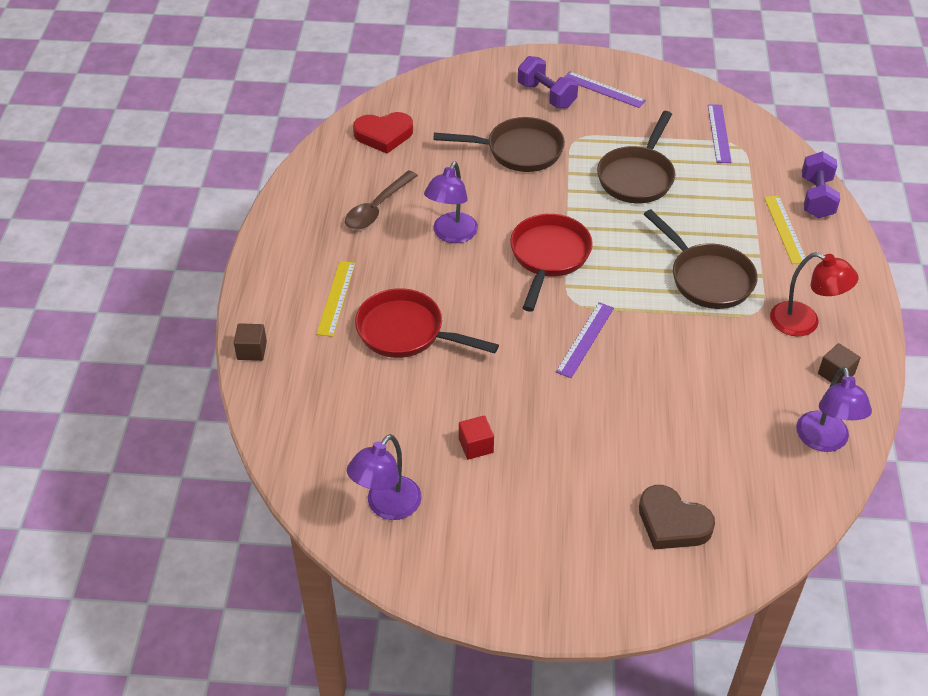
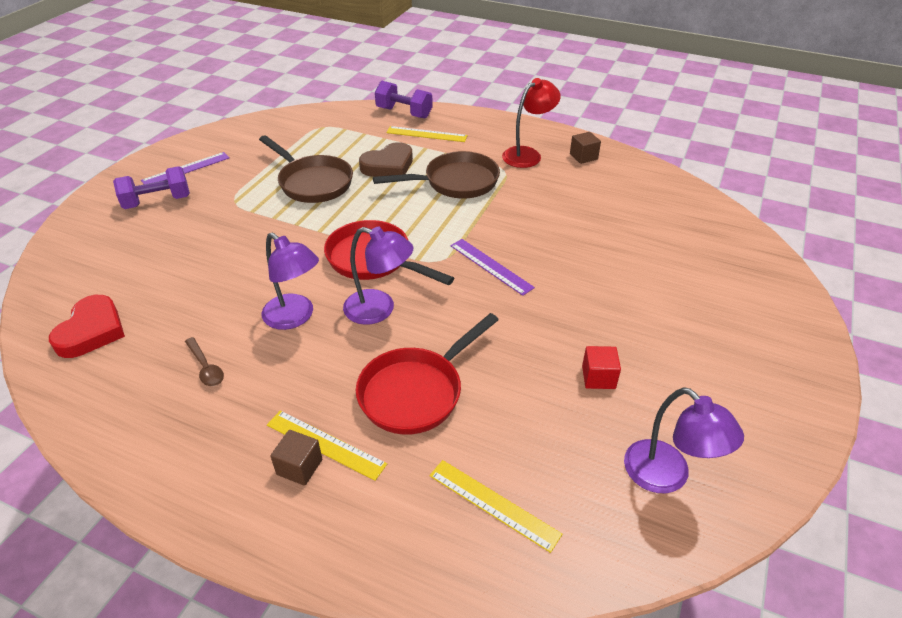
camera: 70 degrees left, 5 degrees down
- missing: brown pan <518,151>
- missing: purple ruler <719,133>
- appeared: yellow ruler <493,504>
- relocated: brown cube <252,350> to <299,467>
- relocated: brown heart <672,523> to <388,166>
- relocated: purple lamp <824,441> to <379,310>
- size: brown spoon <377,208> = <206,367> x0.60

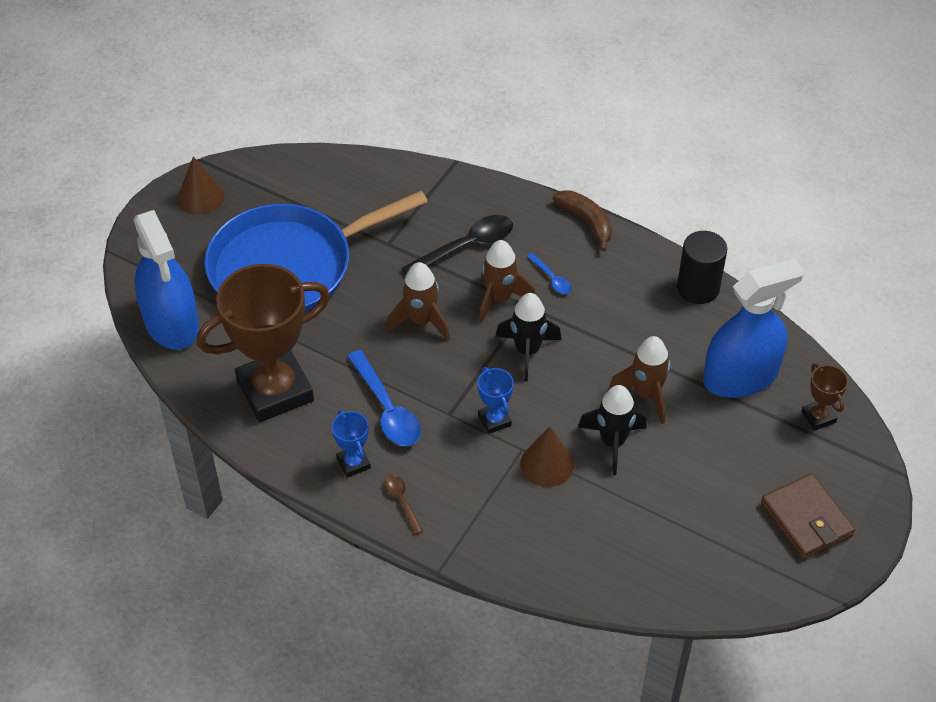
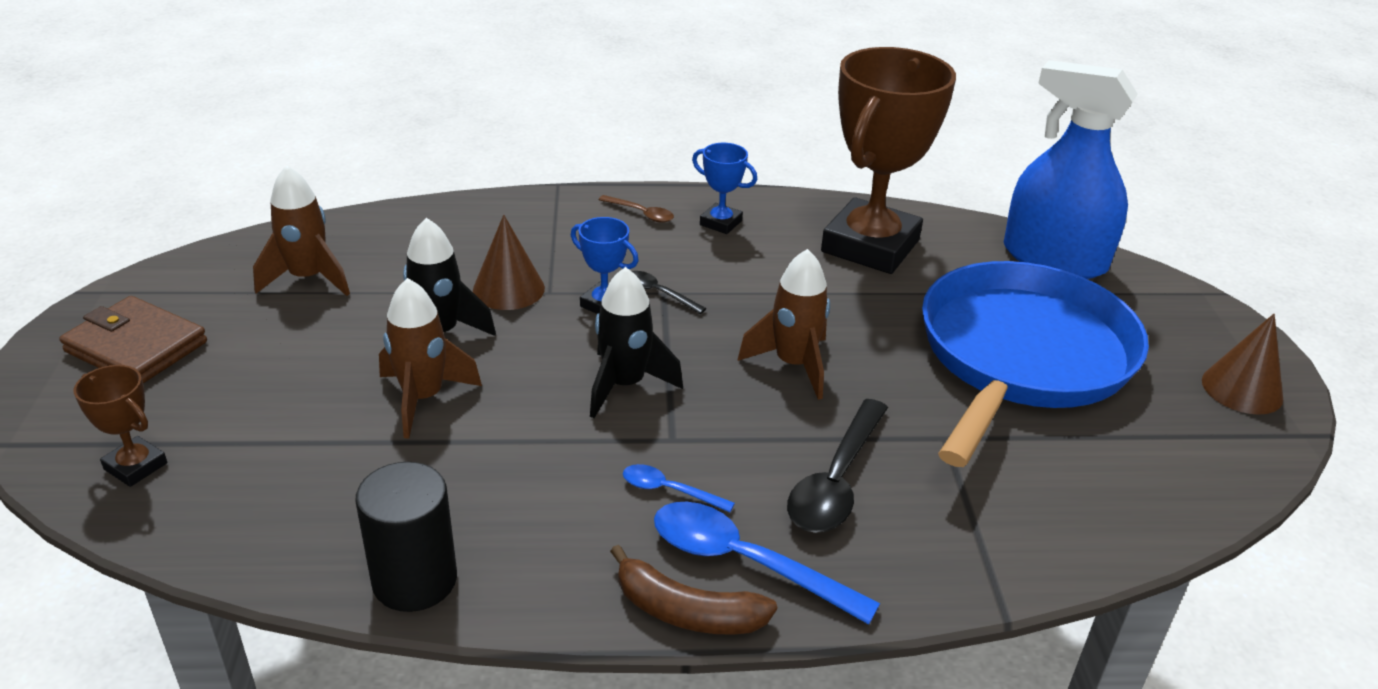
camera: 145 degrees right, 15 degrees down
- missing: blue spray bottle <740,376>
- appeared: black spoon <658,293>
- relocated: blue spoon <387,409> to <745,562>
- relocated: brown rocket <499,299> to <308,279>

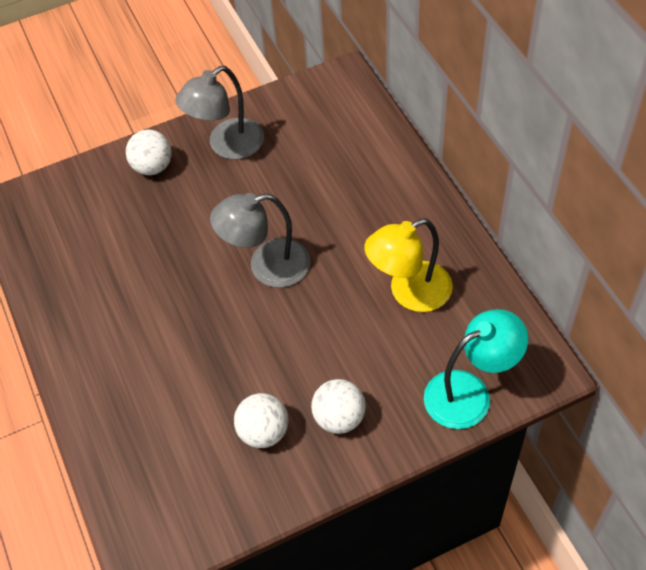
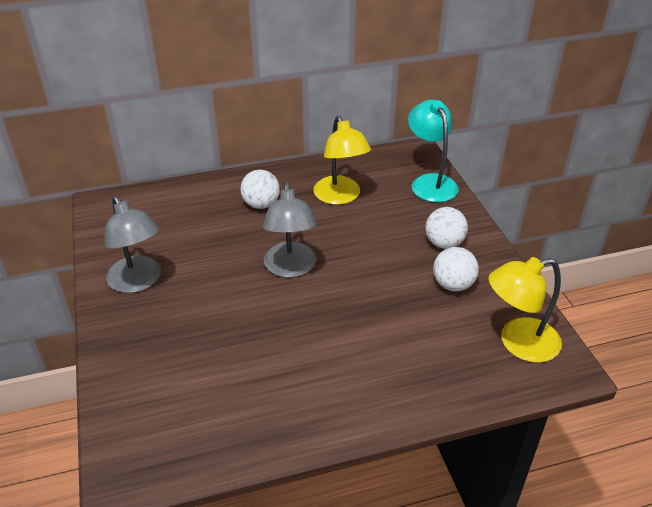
camera: 85 degrees left, 15 degrees down
- appeared: yellow lamp <518,343>
- relocated: white ball <153,167> to <261,204>

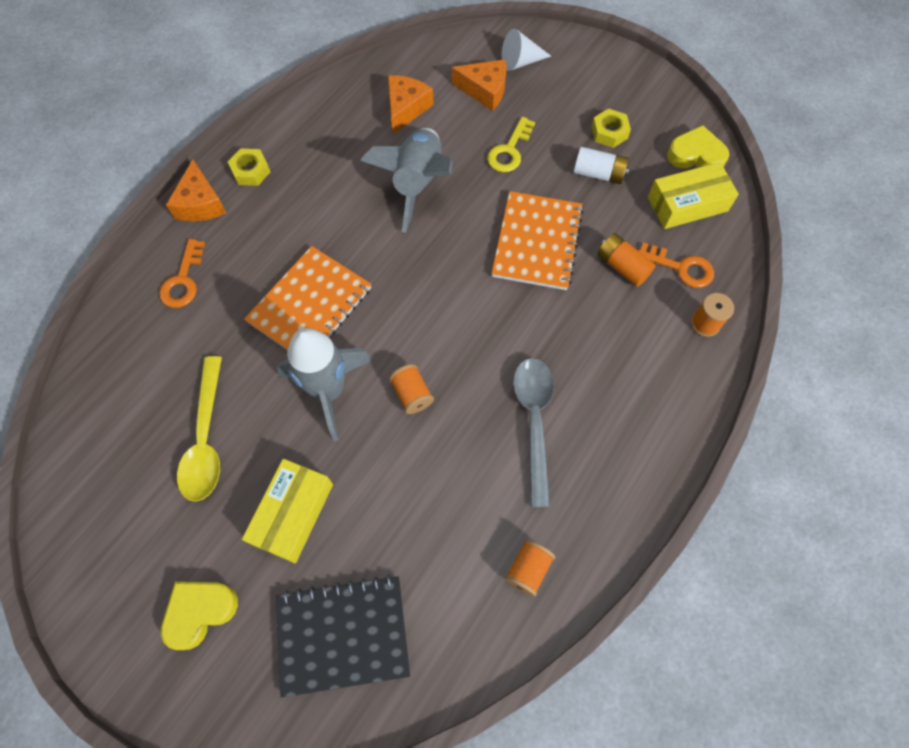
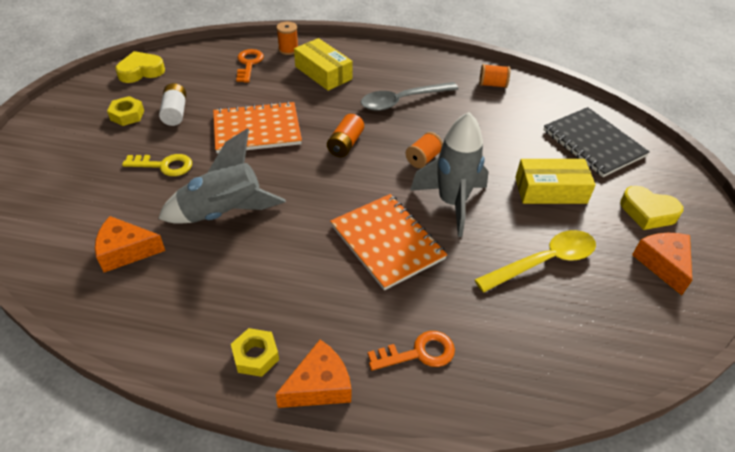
camera: 115 degrees left, 20 degrees down
- missing: white cone <520,62>
- relocated: orange cheese <485,90> to <663,264>
- relocated: orange battery <622,266> to <345,144>
- relocated: yellow box <687,204> to <323,73>
- spun: orange notebook <310,305> = <387,242> 45 degrees clockwise
- spun: yellow heart <696,155> = <141,71> 75 degrees clockwise

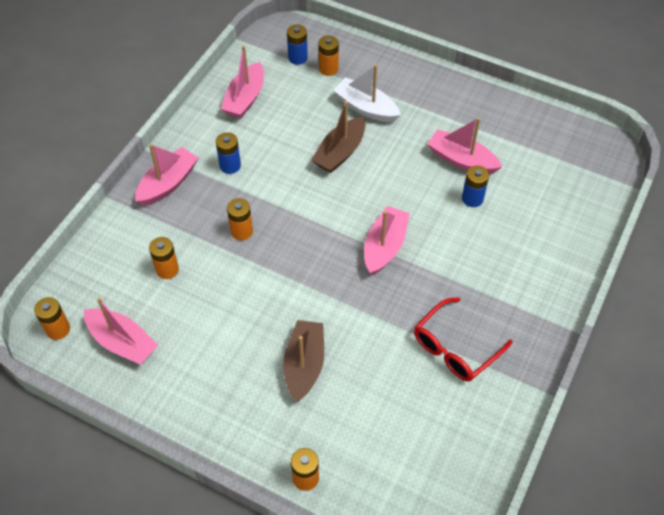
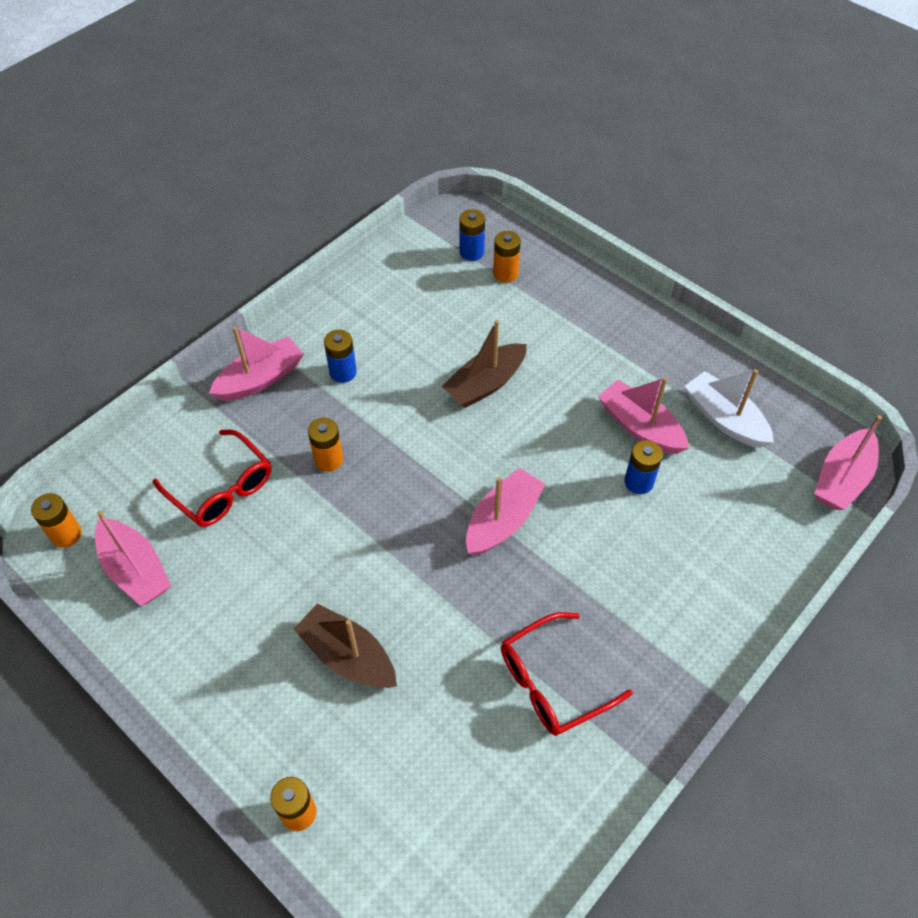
camera: 15 degrees right, 0 degrees up
- relocated: pink boat <245,99> to <842,478>
- relocated: white boat <366,108> to <724,419>
- exchanged: orange battery <167,269> to red glasses <221,488>
- spun: brown boat <304,365> = <348,656> 75 degrees counterclockwise

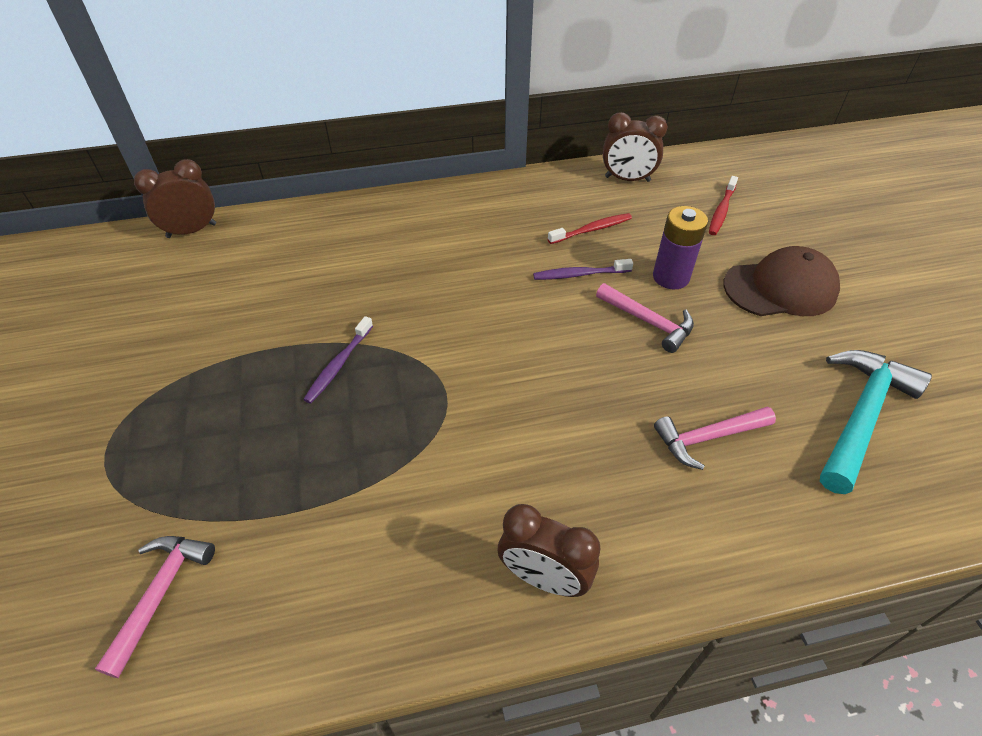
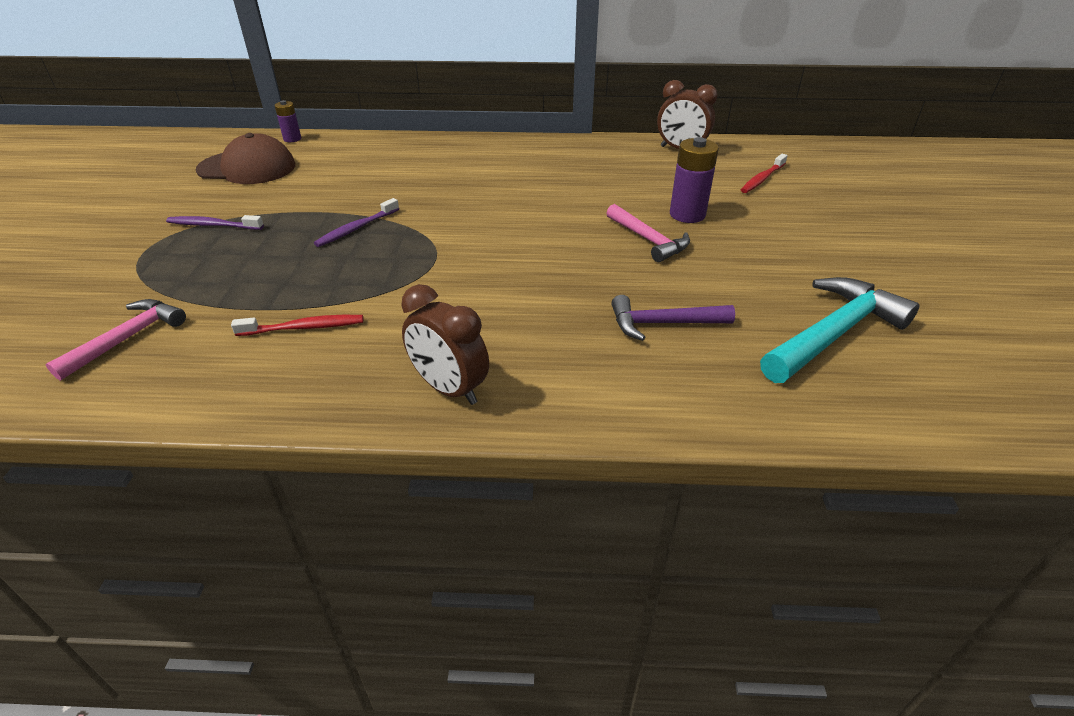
camera: 15 degrees right, 10 degrees down
- relocated: purple toothbrush <579,274> to <213,225>
- relocated: red toothbrush <592,230> to <304,327>
- relocated: brown cap <780,288> to <247,168>
- exchanged: brown clock <191,230> to purple battery <292,139>
- colour: pink hammer <708,438> to purple hammer <663,324>

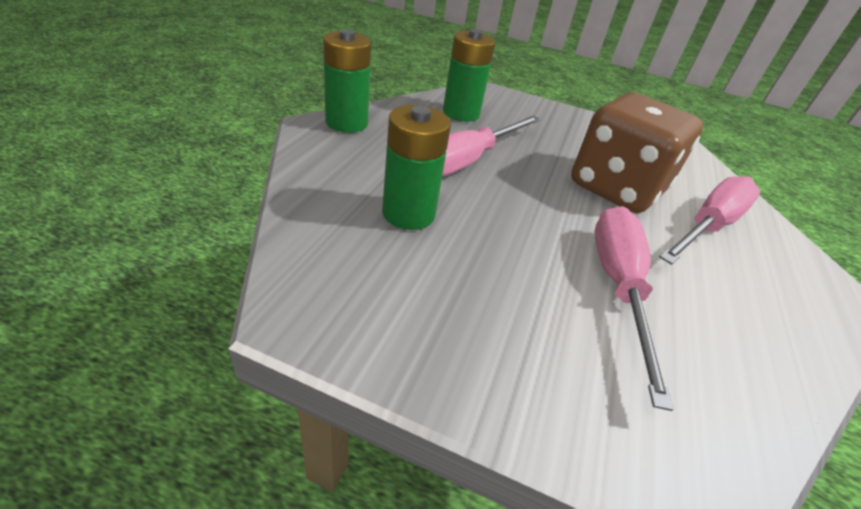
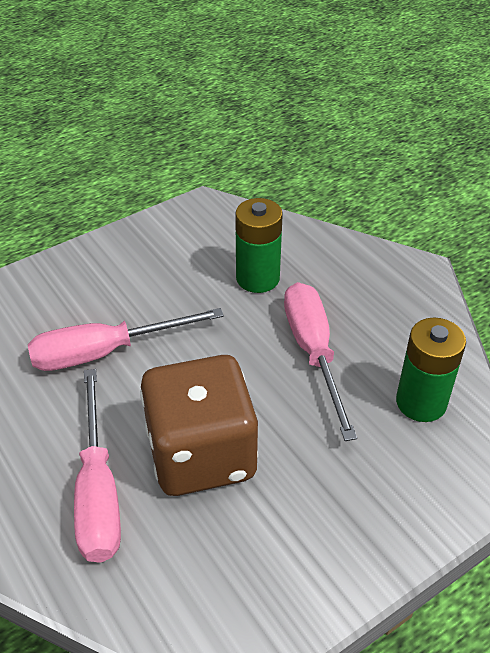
camera: 130 degrees right, 5 degrees up
- missing: green battery <346,123>
- spun: pink screwdriver <618,286> = <105,352> 120 degrees clockwise

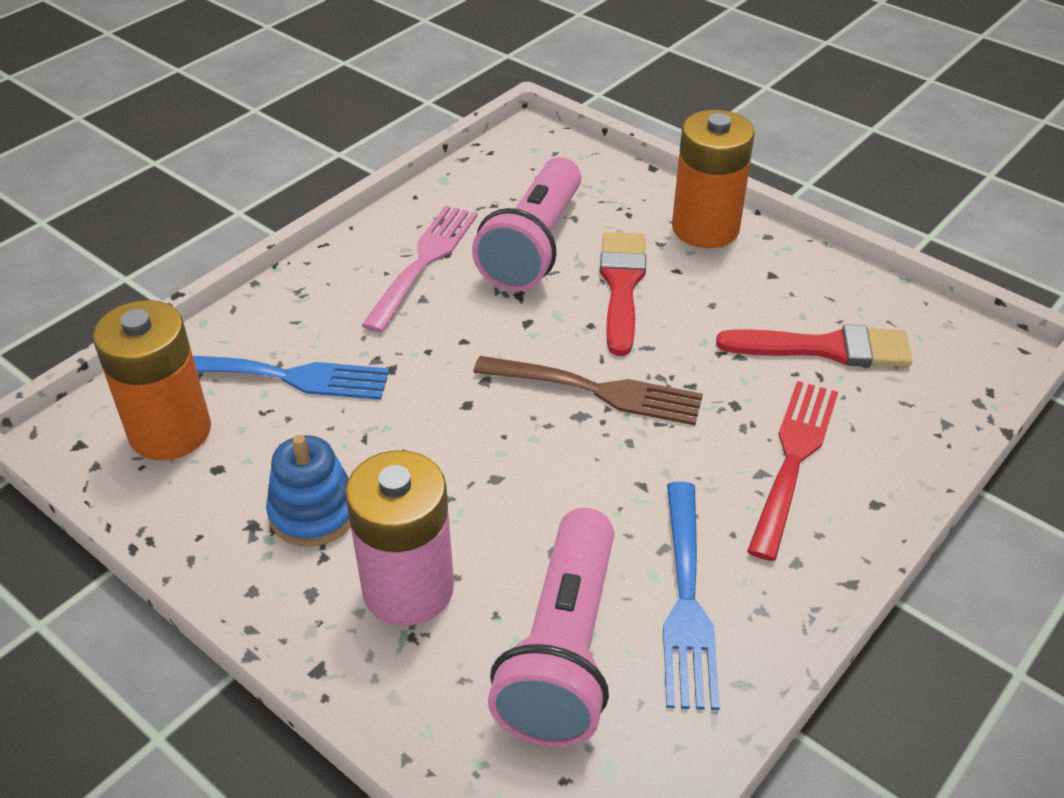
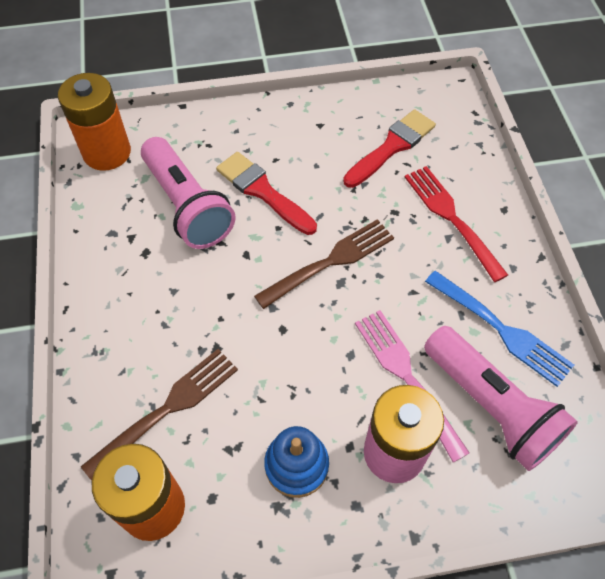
camera: 50 degrees left, 15 degrees up
- relocated: pink fork <423,263> to <407,378>
- relocated: orange battery <705,228> to <107,152>
- colour: blue fork <283,377> to brown fork <167,410>

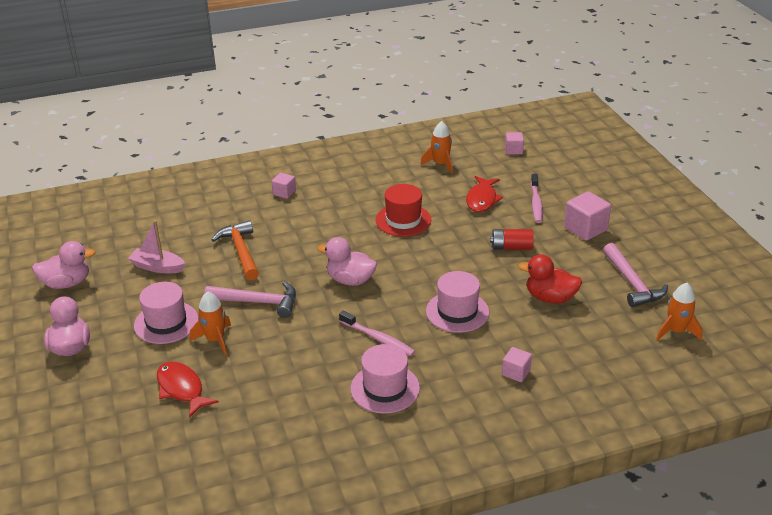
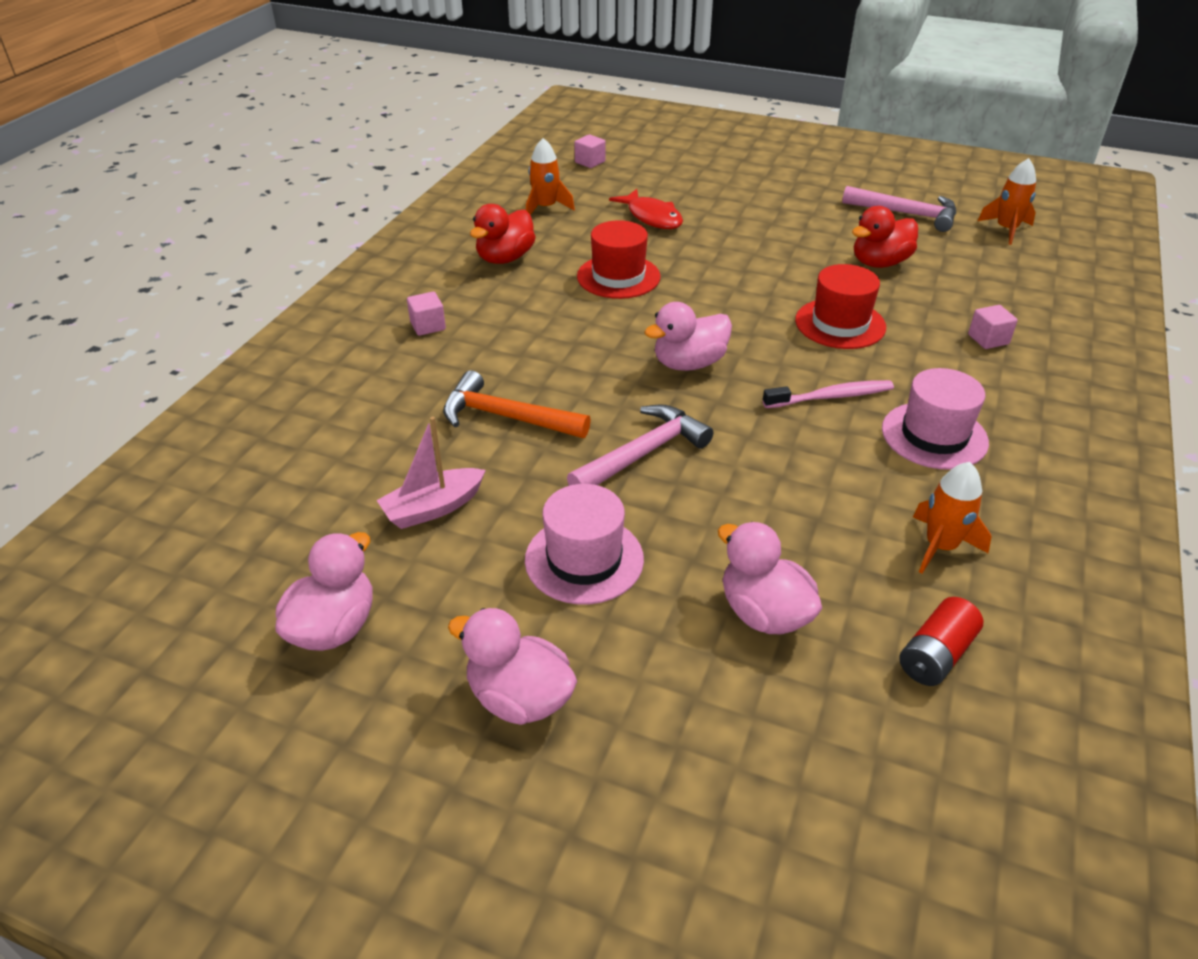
camera: 50 degrees left, 5 degrees up
- missing: pink toothbrush <536,203>
- missing: pink cube <585,229>
- appeared: red duck <505,258>
- relocated: orange rocket <215,339> to <940,546>
- relocated: red battery <511,247> to <936,655>
- exchanged: red fish <182,389> to pink duck <764,613>
- colour: pink hat <457,312> to red hat <840,324>

